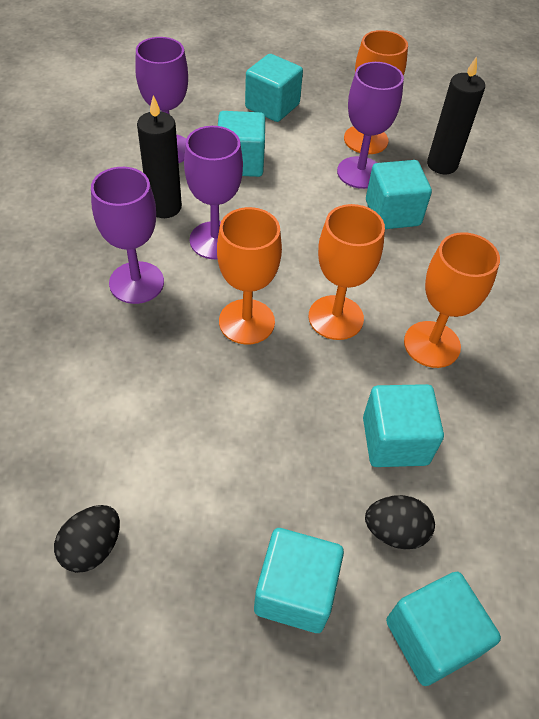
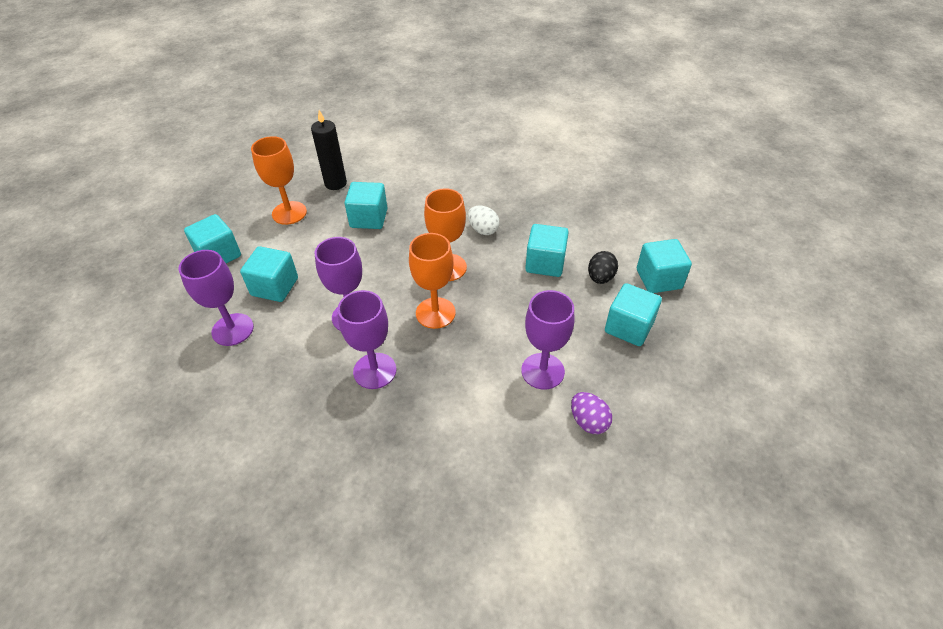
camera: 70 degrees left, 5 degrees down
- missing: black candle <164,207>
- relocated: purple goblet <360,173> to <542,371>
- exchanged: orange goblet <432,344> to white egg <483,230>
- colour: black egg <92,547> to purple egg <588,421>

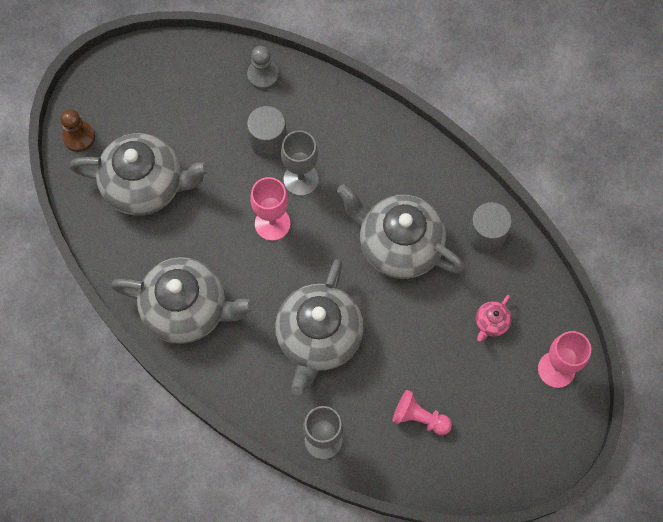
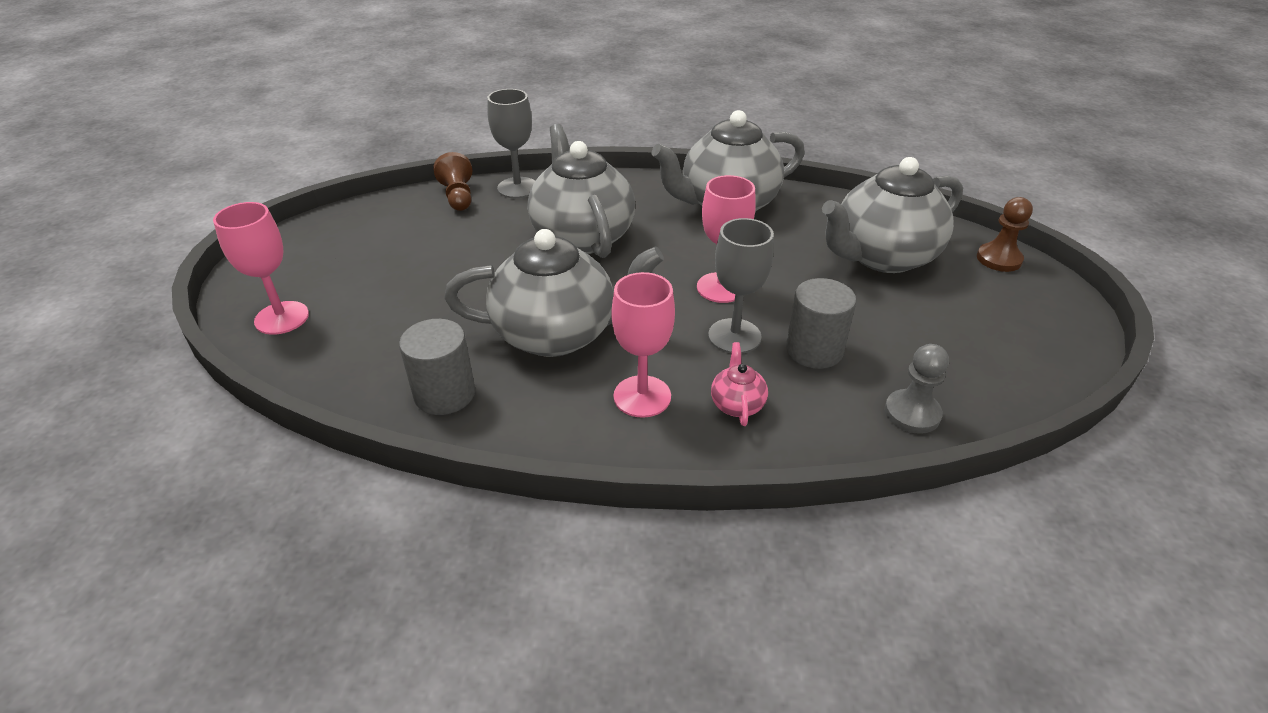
camera: 145 degrees right, 30 degrees down
- missing: pink pawn <419,417>
- appeared: brown pawn <458,196>
- appeared: pink goblet <642,396>
- relocated: pink teapot <491,323> to <737,404>

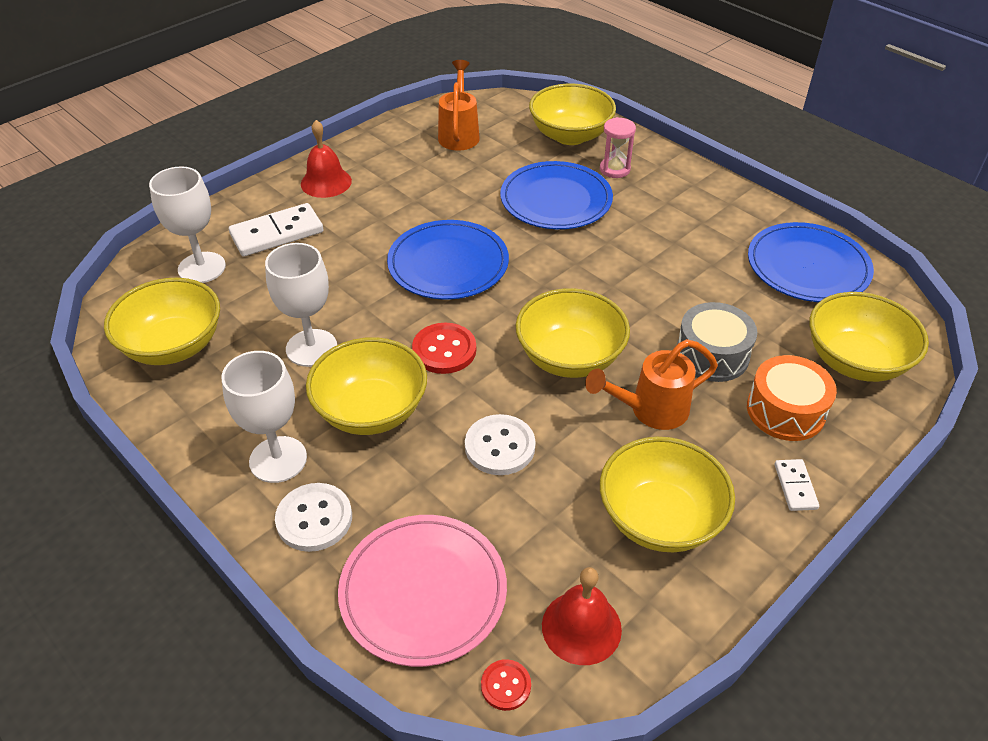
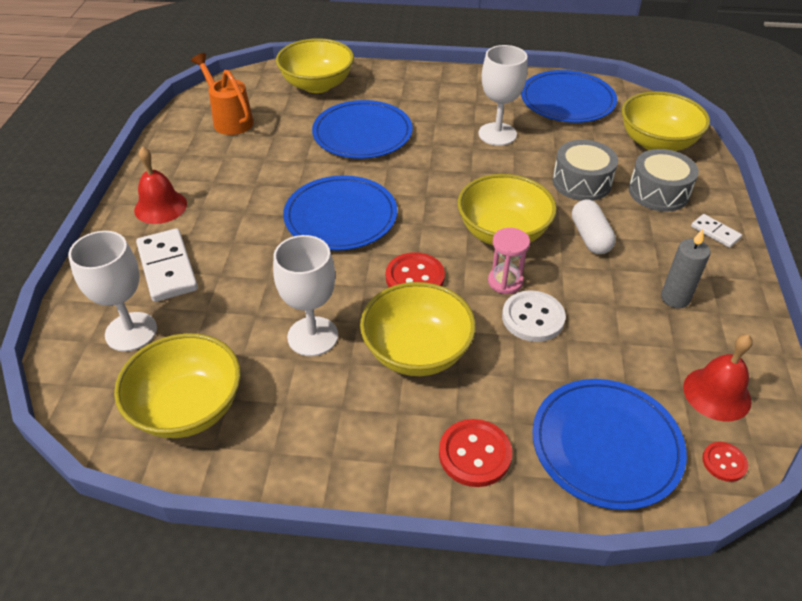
camera: 40 degrees left, 0 degrees up
- relocated: white goblet <278,459> to <497,134>
- relocated: pink hourglass <614,169> to <505,282>
- exchanged: orange watering can <650,410> to white capsule <590,237>
- exchanged: yellow bowl <659,518> to grey candle <675,298>
- colour: white button <314,519> to red button <475,454>
- colour: pink plate <423,591> to blue plate <606,445>
- colour: orange drum <785,411> to grey drum <658,192>
- spun: white domino <277,233> = <167,267> 45 degrees counterclockwise

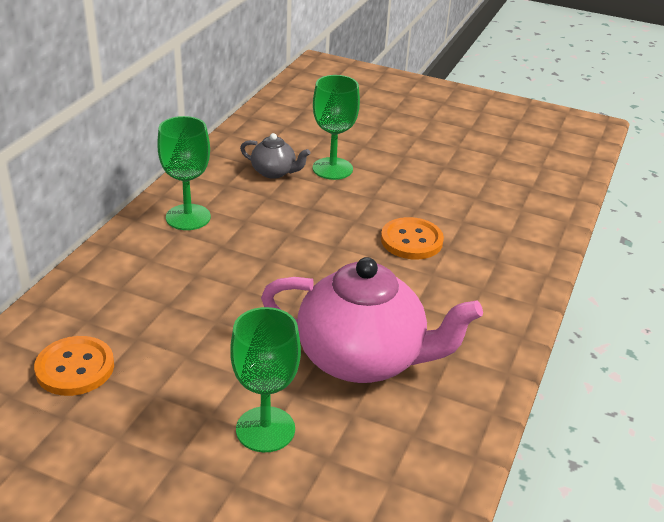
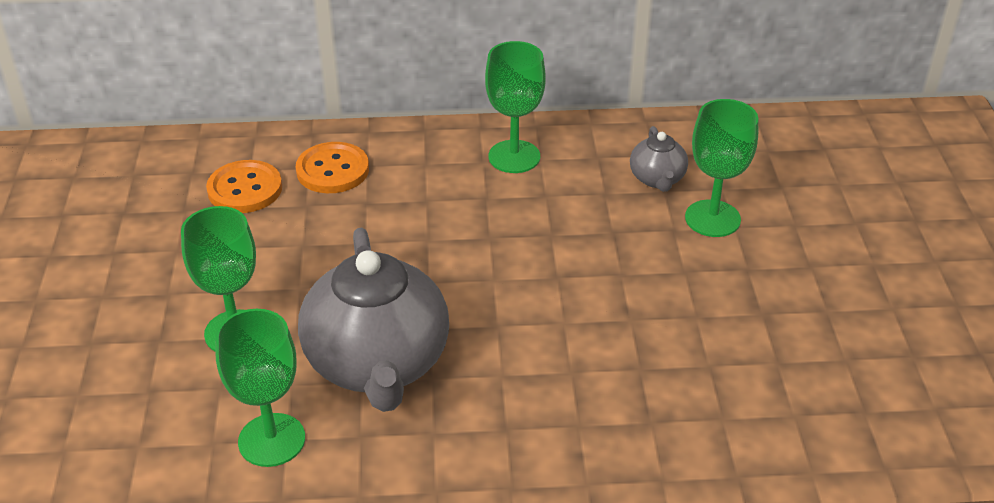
camera: 65 degrees right, 5 degrees up
- appeared: green goblet <271,440>
- relocated: orange button <411,240> to <332,170>
- colour: pink teapot <362,359> to grey teapot <378,363>

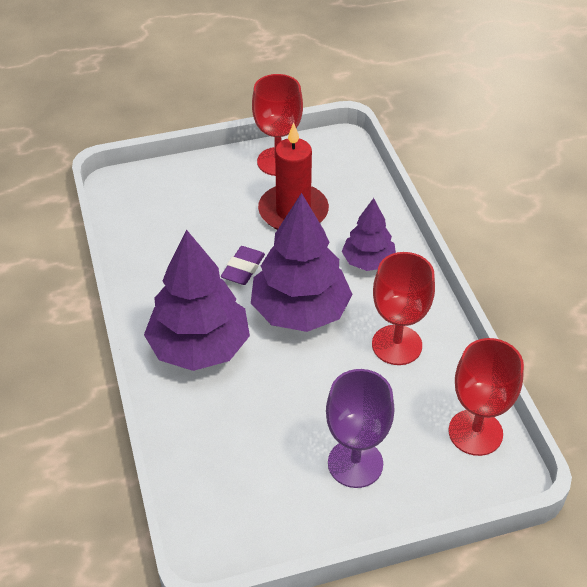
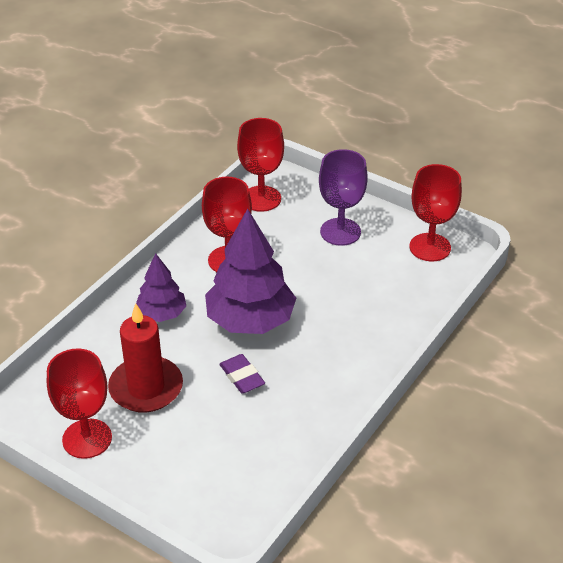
camera: 130 degrees left, 5 degrees down
- missing: purple tree <199,347>
- appeared: red goblet <430,247>
- spun: purple eraser <243,268> = <242,377> 75 degrees clockwise

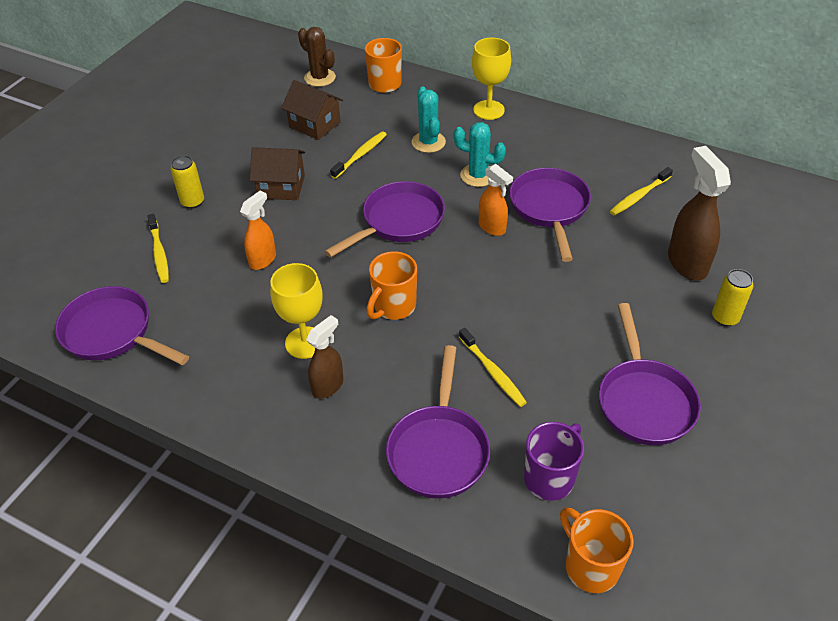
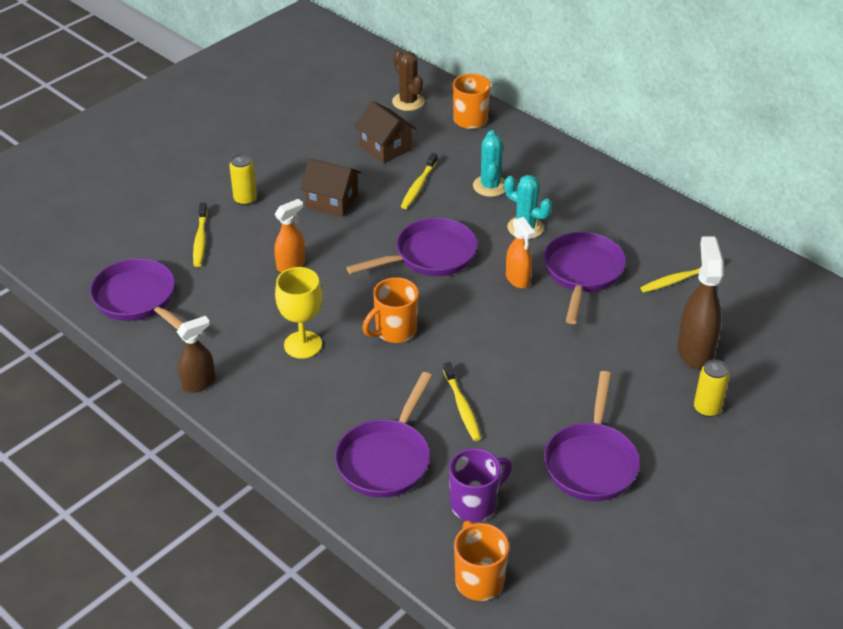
camera: 15 degrees right, 5 degrees down
- missing: yellow goblet <488,110>
- relocated: brown spray bottle <328,386> to <199,383>
- spun: yellow toothbrush <360,155> = <418,186> 150 degrees clockwise

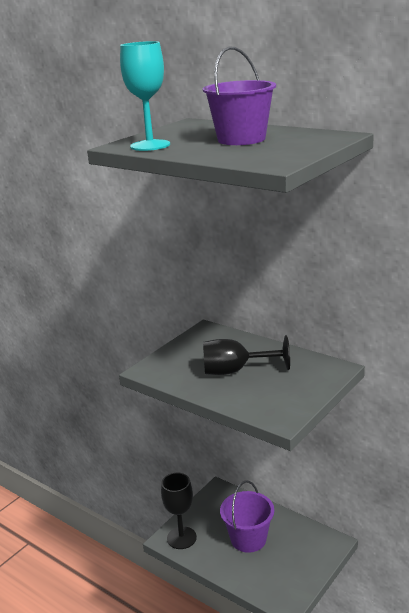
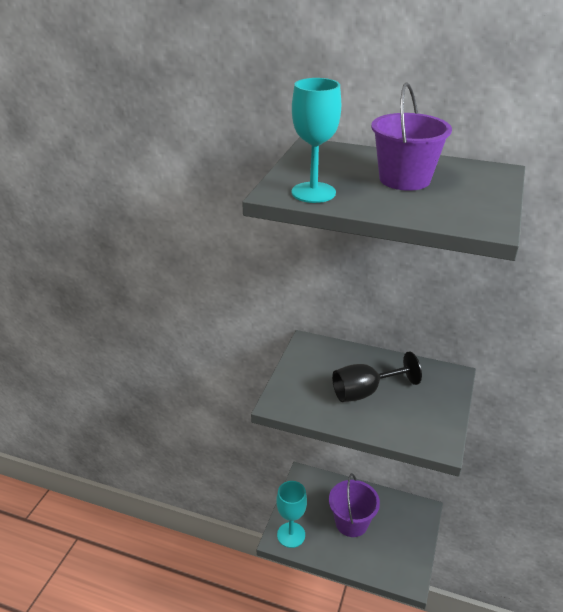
camera: 20 degrees left, 10 degrees up
- colour: black goblet <181,538> to turquoise goblet <291,535>

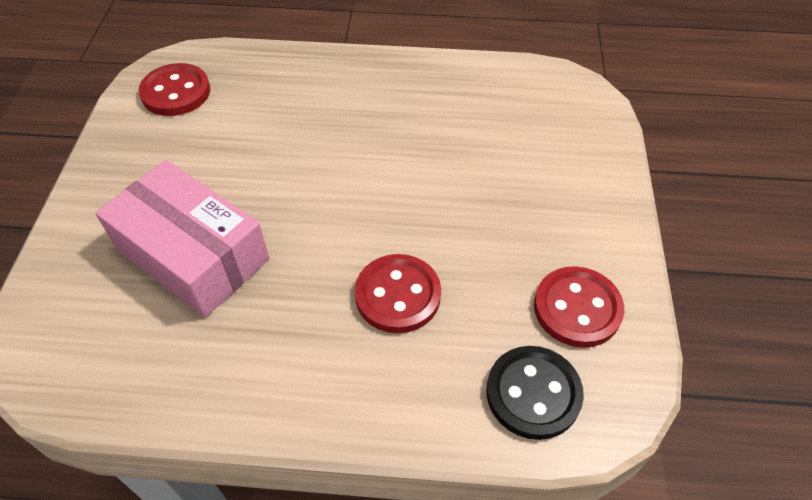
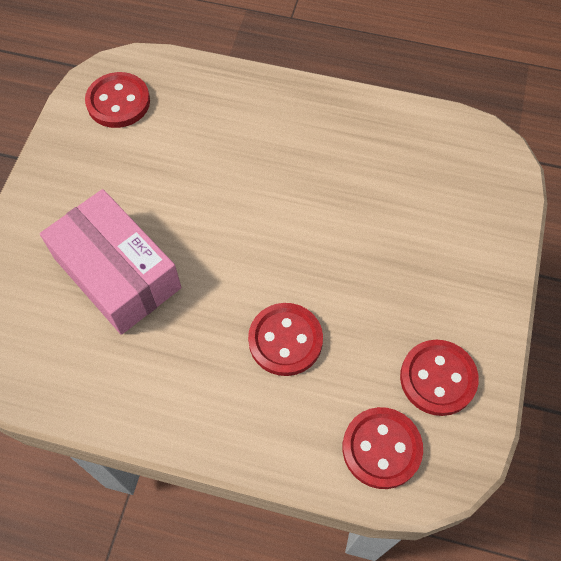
camera: 10 degrees right, 10 degrees up
- colour: black button <533,393> to red button <381,448>

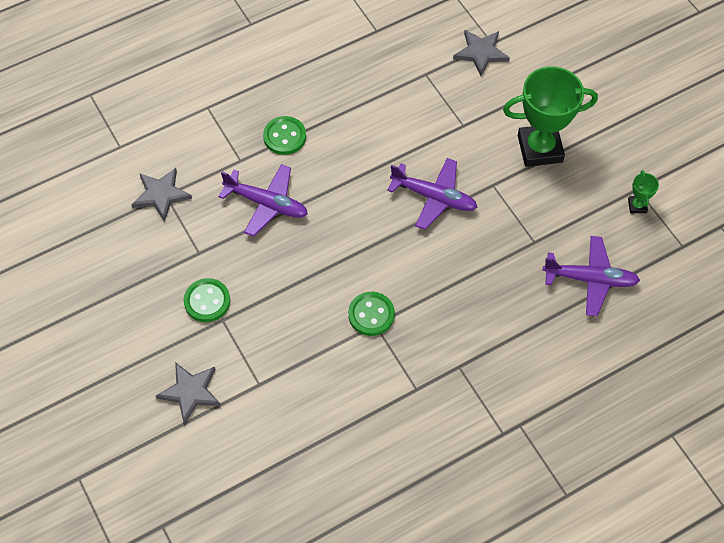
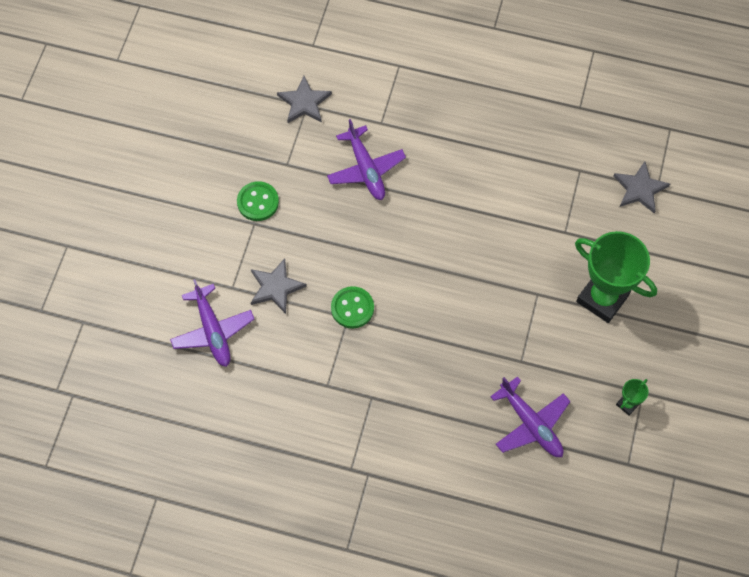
camera: 45 degrees right, 5 degrees up
- missing: green button <284,136>
- relocated: grey star <190,392> to <275,287>
- relocated: purple plane <434,197> to <213,331>

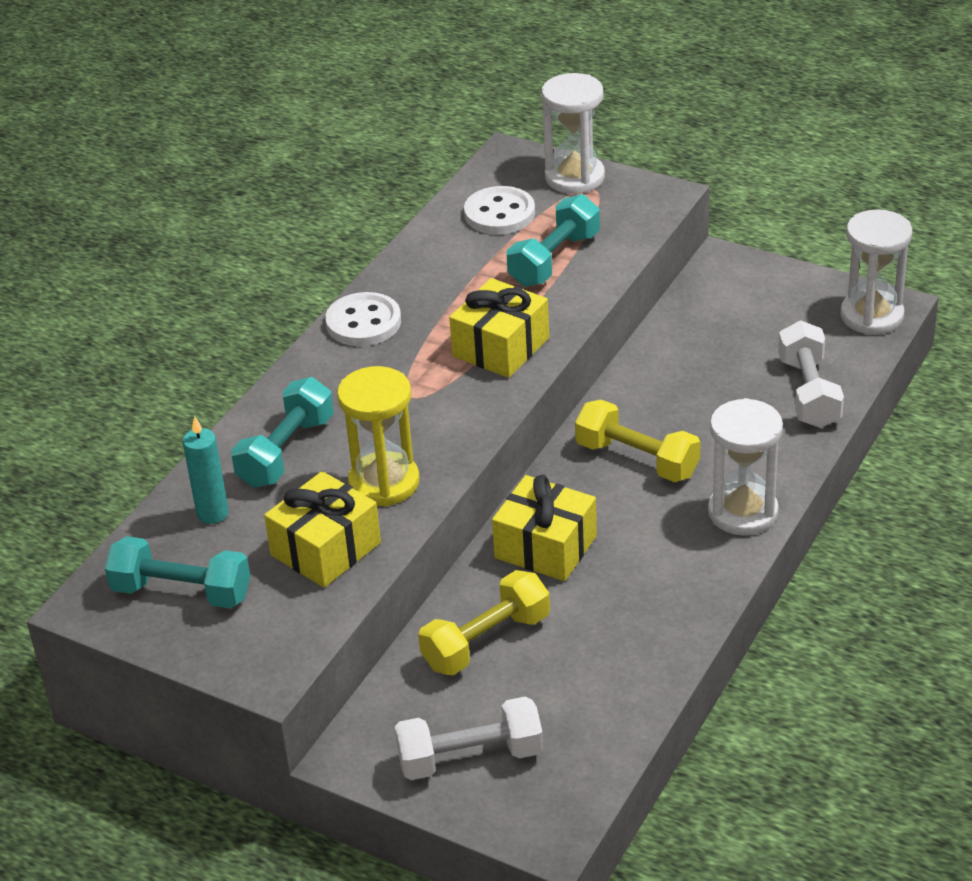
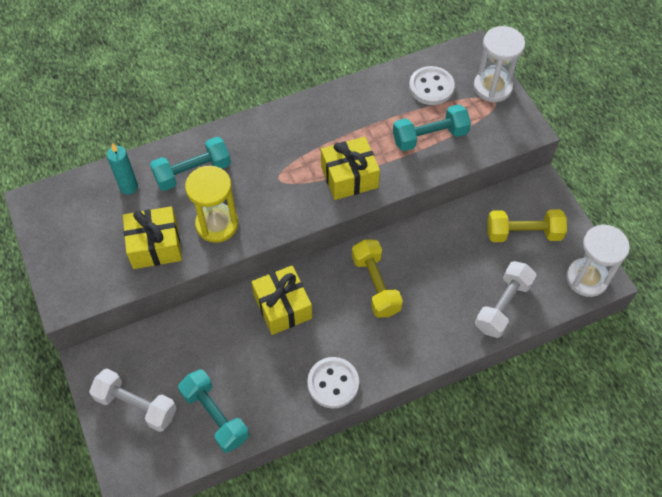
camera: 35 degrees right, 20 degrees up
- missing: white hourglass <743,512>
- relocated: turquoise dumbbell <182,592> to <215,416>
- relocated: white button <363,322> to <333,383>
- relocated: yellow dumbbell <486,641> to <523,233>

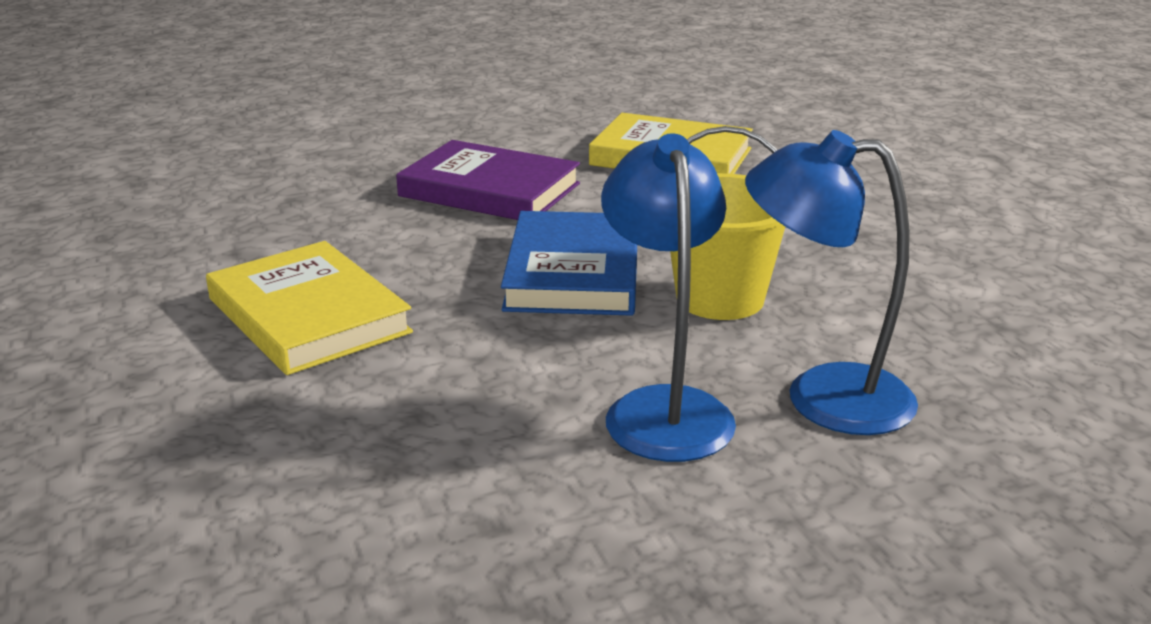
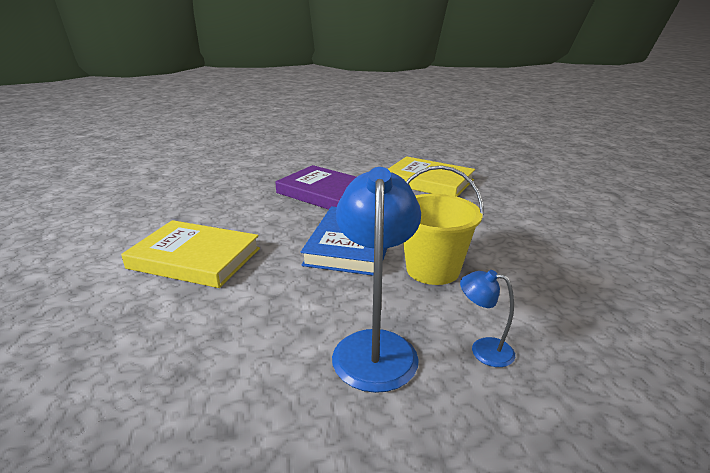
camera: 10 degrees right, 0 degrees up
- spun: yellow book <309,315> = <195,258> 45 degrees counterclockwise
- size: blue lamp <822,397> = <483,349> x0.50

